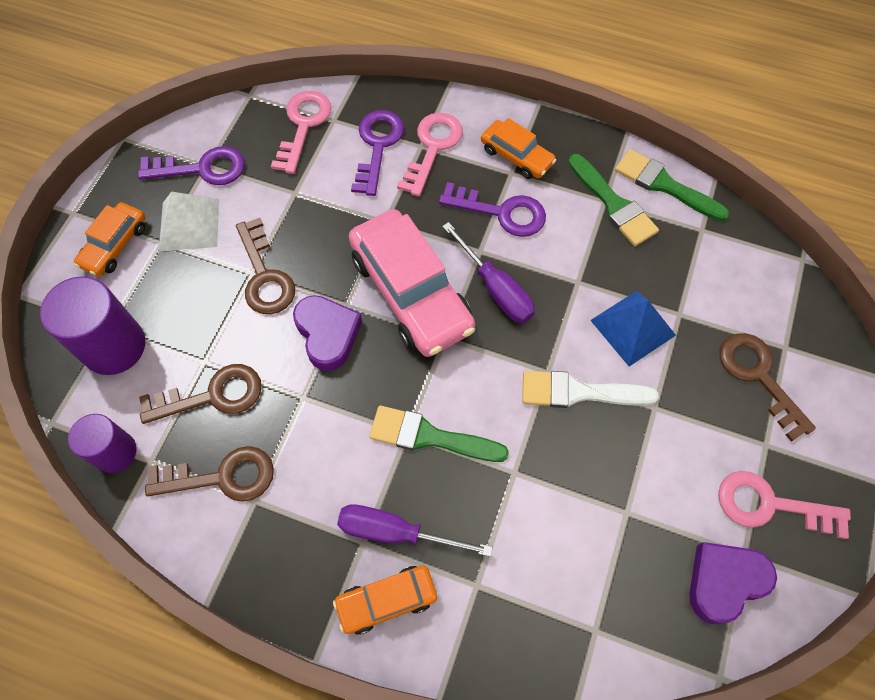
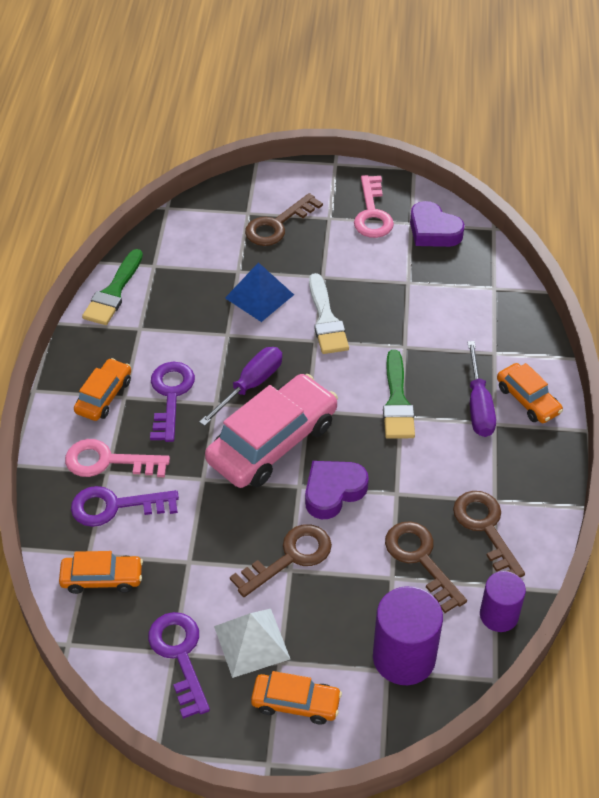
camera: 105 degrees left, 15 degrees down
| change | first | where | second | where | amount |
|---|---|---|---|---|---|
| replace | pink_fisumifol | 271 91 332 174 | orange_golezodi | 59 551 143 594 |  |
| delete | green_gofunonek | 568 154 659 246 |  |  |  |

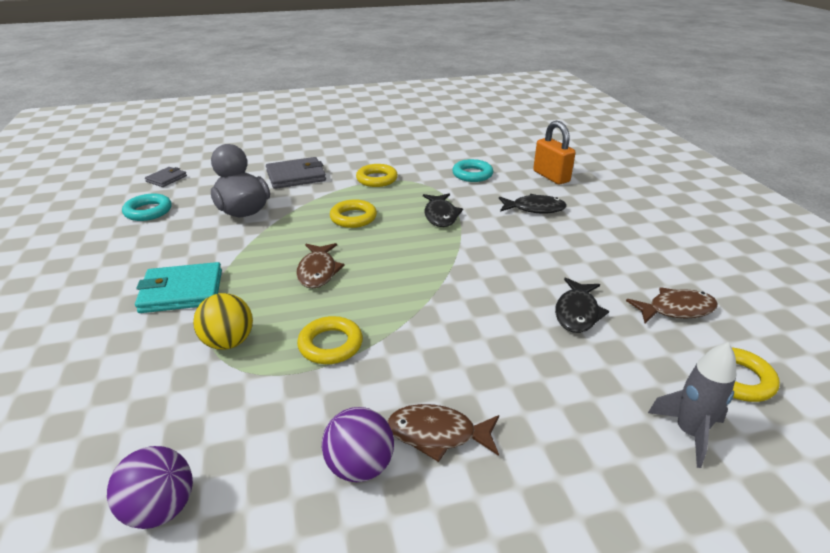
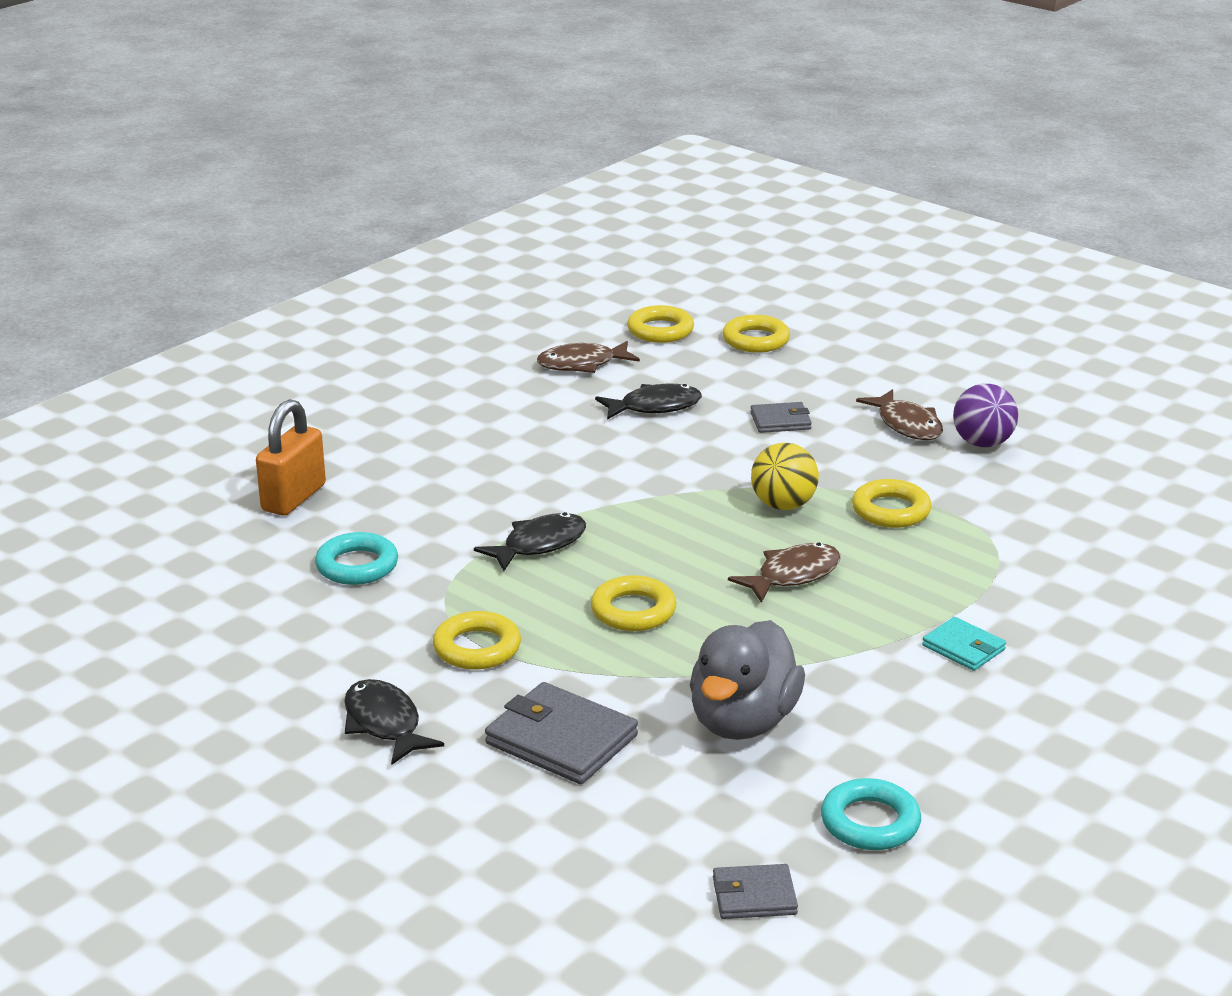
camera: 125 degrees left, 5 degrees down
| change | first | where | second | where | amount |
|---|---|---|---|---|---|
| move | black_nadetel | 499 194 567 214 |  | 344 679 444 765 |  |
| rotate | brown_nadetel | 626 288 718 323 |  | 537 341 640 373 | 60 degrees counterclockwise |
| replace | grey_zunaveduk | 648 342 736 468 | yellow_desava | 723 315 790 353 |  |
| insert |  |  | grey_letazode | 750 402 812 433 |  |
| move | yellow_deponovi | 193 293 253 350 |  | 751 443 819 510 |  |
| resize | turquoise_letazode | 135 262 222 313 |  | 922 617 1006 671 | x0.58 |
| delete | purple_deponovi | 107 446 193 529 |  |  |  |

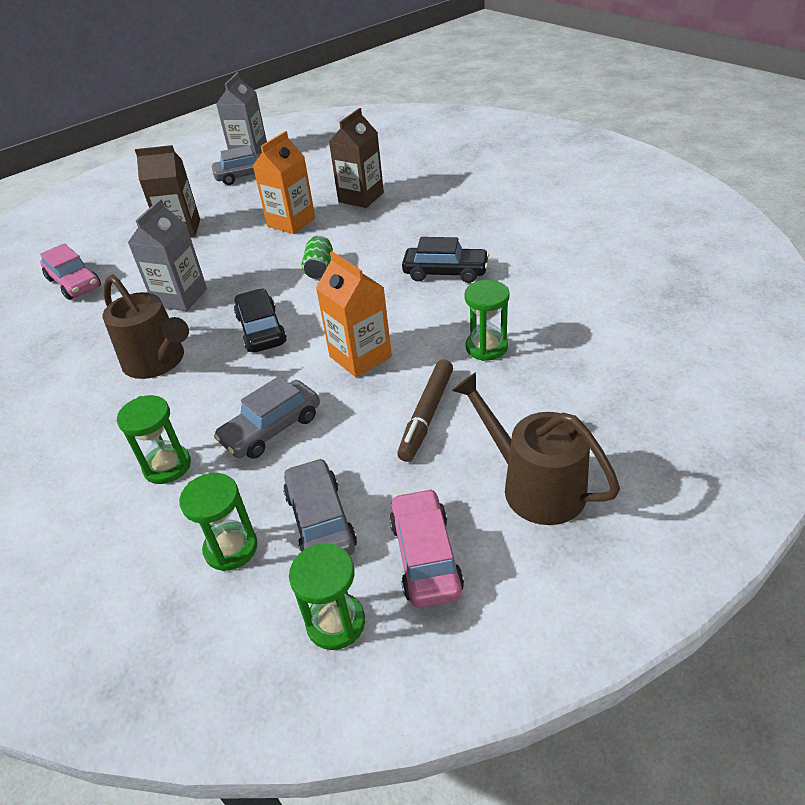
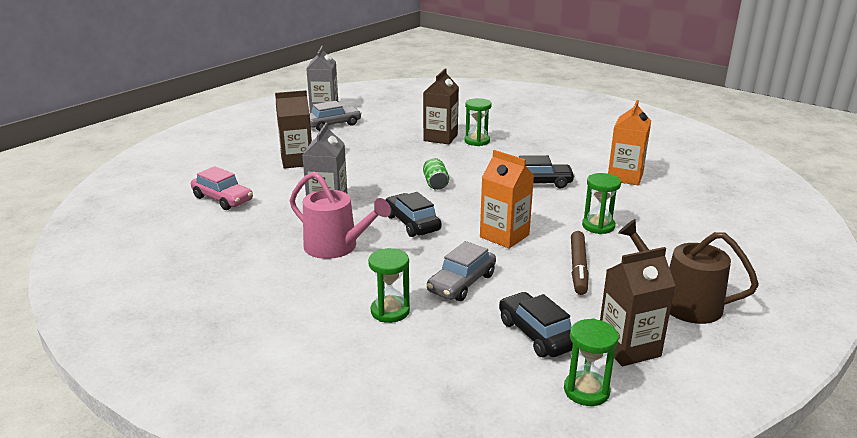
camera: 15 degrees left, 15 degrees down
| change | first | where | second | where | amount |
|---|---|---|---|---|---|
| recolor | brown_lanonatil | 102 275 189 379 | pink_lanonatil | 290 172 391 259 |  |
| move | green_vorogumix | 179 473 257 571 |  | 465 98 491 146 |  |
| recolor | grey_golezodi | 283 458 357 555 | black_golezodi | 499 292 573 357 |  |
| replace | pink_golezodi | 389 488 464 608 | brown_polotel | 600 247 676 366 |  |
| move | orange_polotel | 253 131 315 234 |  | 608 100 651 185 |  |

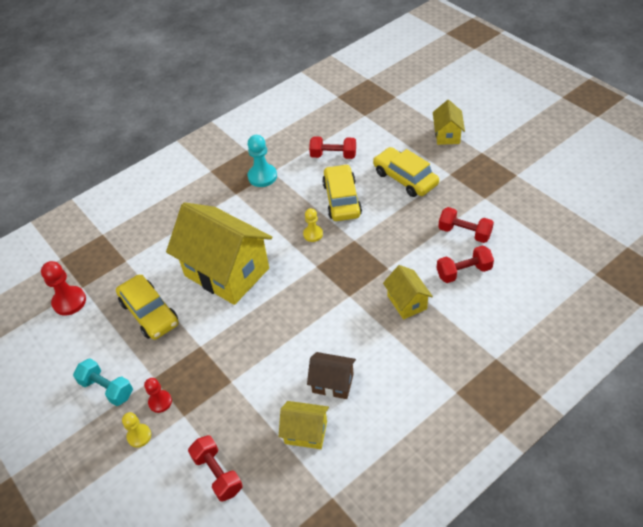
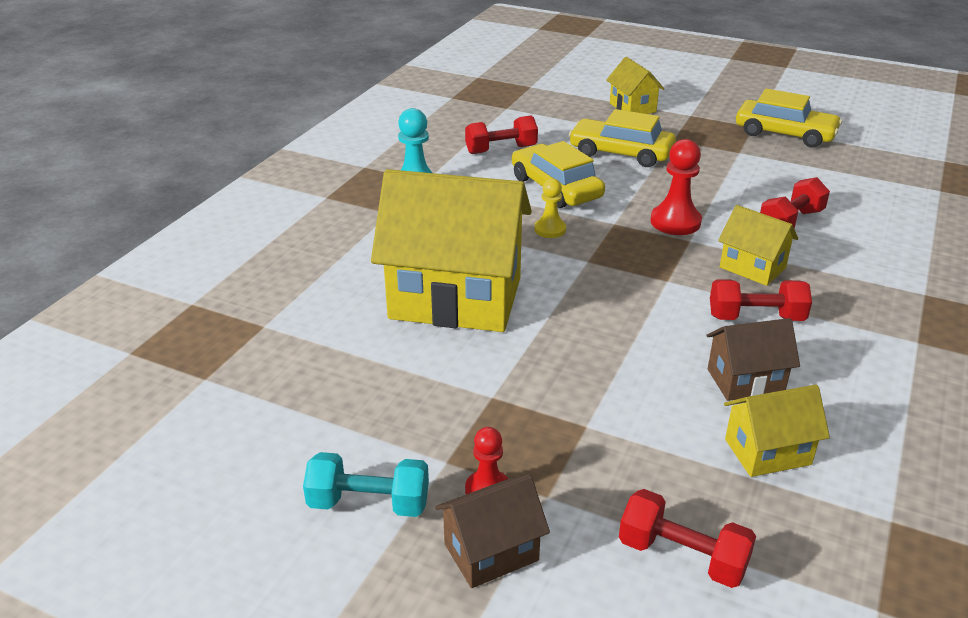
camera: 30 degrees left, 15 degrees down
| change | first | where | second | where | amount |
|---|---|---|---|---|---|
| replace | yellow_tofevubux | 122 412 151 448 | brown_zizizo | 435 474 550 588 |  |
| move | red_tofevubux | 41 261 86 316 |  | 650 139 702 235 |  |
| move | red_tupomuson | 438 207 494 243 |  | 710 279 812 321 |  |
| move | yellow_golezodi | 116 275 179 340 |  | 736 89 842 148 |  |

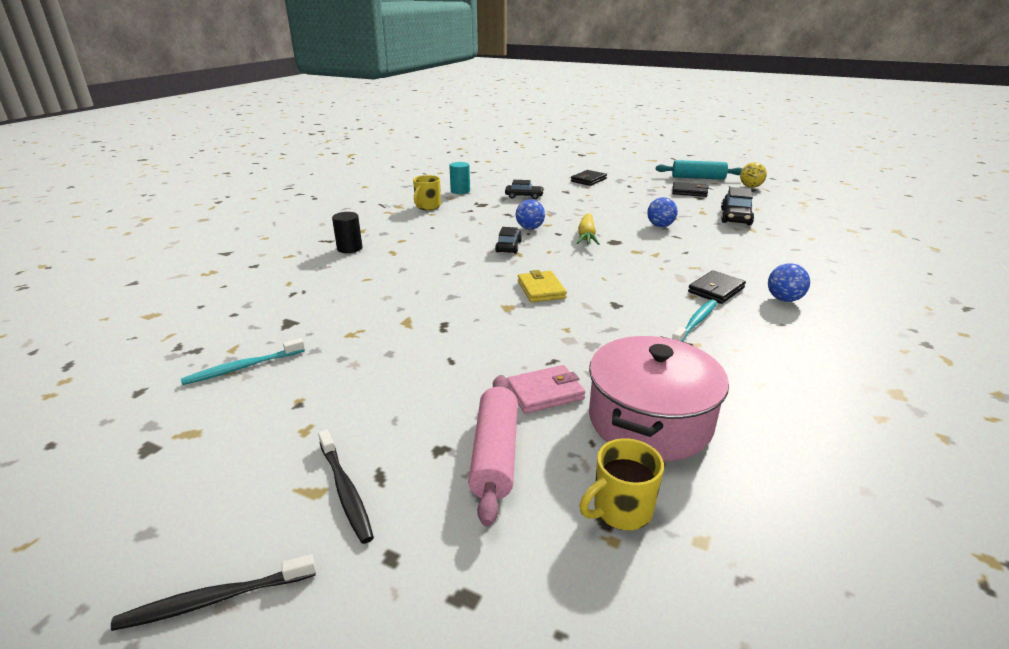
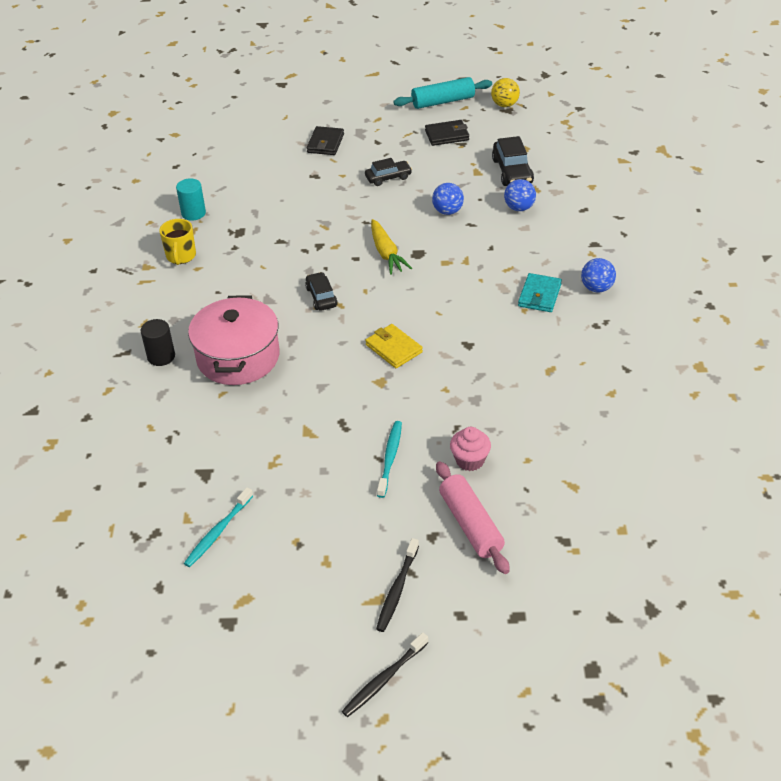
camera: 25 degrees left, 15 degrees up
| change | first | where | second | where | amount |
|---|---|---|---|---|---|
| move | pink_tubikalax | 589 336 729 461 |  | 188 295 280 385 |  |
| move | black_golezodi | 505 180 544 199 |  | 365 158 412 186 |  |
| rotate | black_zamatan | 318 429 374 544 |  | 376 538 419 632 | 75 degrees clockwise |
| move | turquoise_zamatan | 672 299 717 342 |  | 377 421 402 498 |  |
| replace | pink_letazode | 507 365 586 414 | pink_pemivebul | 450 427 491 471 |  |
| move | blue_deponovi | 516 199 545 230 |  | 504 179 536 211 |  |
| recolor | black_letazode | 688 270 746 304 | turquoise_letazode | 518 273 562 312 |  |
| delete | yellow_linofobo | 580 438 664 530 |  |  |  |

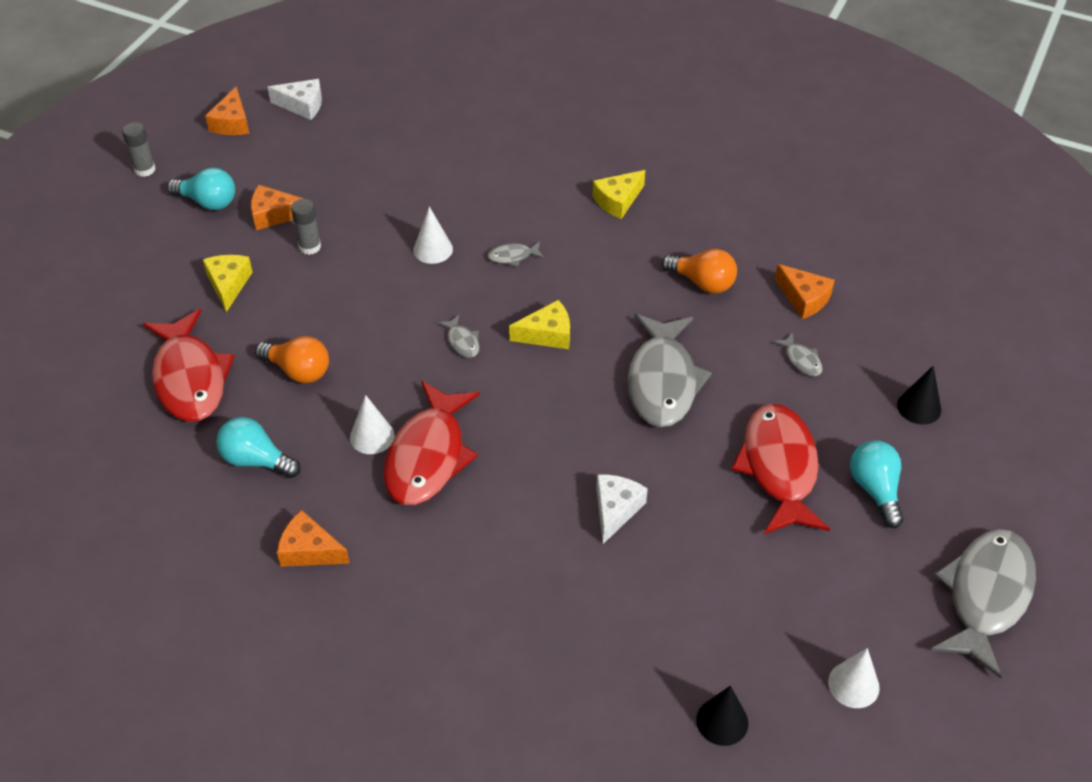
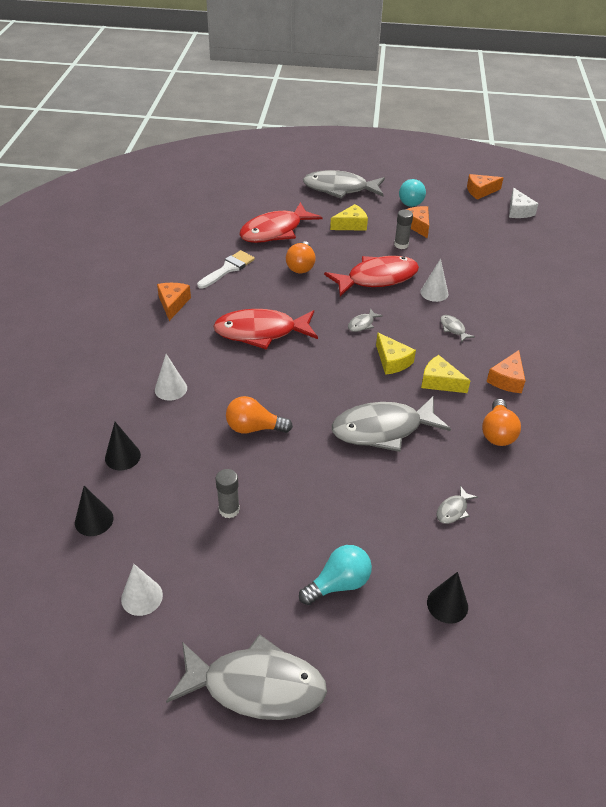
camera: 70 degrees right, 5 degrees down
| change | first | where | second | where | amount |
|---|---|---|---|---|---|
| insert |  |  | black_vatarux | 105 422 141 470 |  |
| move | white_vatarux | 350 395 395 454 |  | 155 354 187 401 |  |
| replace | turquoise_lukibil | 216 417 300 478 | white_gofunonek | 197 250 255 289 |  |
| move | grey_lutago | 122 122 156 177 |  | 216 469 240 518 |  |
| replace | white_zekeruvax | 596 474 648 544 | orange_lukibil | 226 396 293 434 |  |
| insert |  |  | grey_nadetel | 303 170 385 198 |  |
| move | red_nadetel | 732 404 830 534 |  | 324 256 419 297 |  |
| move | yellow_zekeruvax | 593 170 645 219 |  | 421 355 470 393 |  |
| move | orange_zekeruvax | 775 264 835 319 |  | 487 350 525 393 |  |

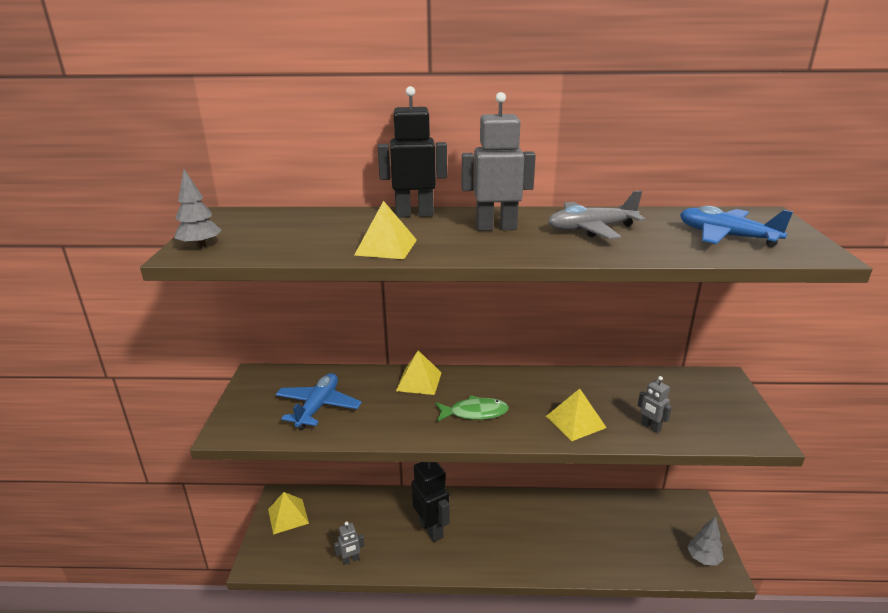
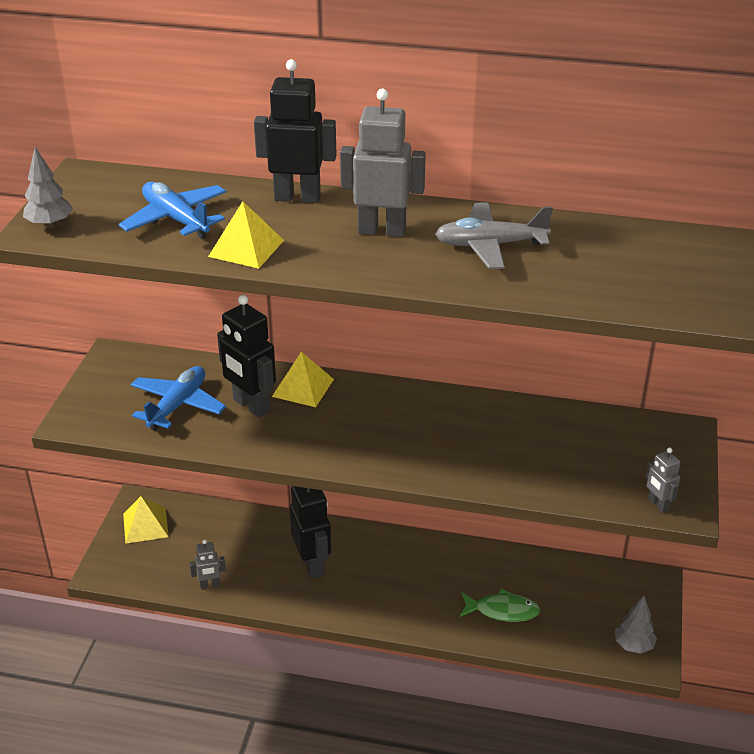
camera: 10 degrees right, 10 degrees up
| change | first | where | second | where | amount |
|---|---|---|---|---|---|
| move | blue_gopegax | 680 206 793 247 |  | 119 182 226 239 |  |
| insert |  |  | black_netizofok | 217 295 276 418 |  |
| move | green_nadetel | 435 395 509 422 |  | 460 588 540 622 |  |
| move | grey_netizofok | 638 376 672 433 |  | 646 448 681 513 |  |
| delete | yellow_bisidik | 546 389 607 441 |  |  |  |

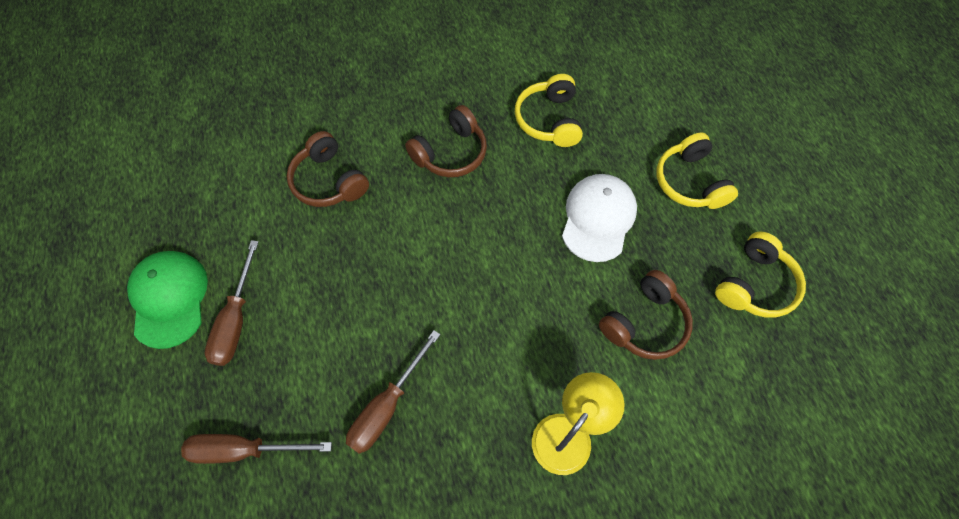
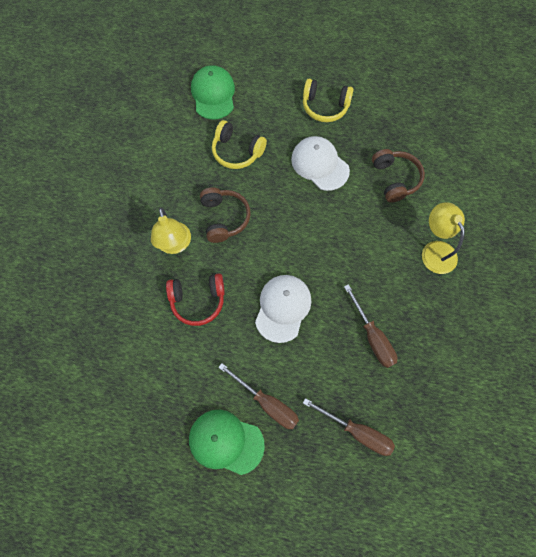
camera: 60 degrees left, 5 degrees up
| change | first | where | second | where | amount |
|---|---|---|---|---|---|
| insert |  |  | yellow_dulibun | 151 208 191 254 |  |
| recolor | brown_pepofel | 287 131 369 207 | red_pepofel | 166 274 225 326 |  |
| insert |  |  | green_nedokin | 191 65 235 119 |  |
| insert |  |  | white_nedokin | 255 275 311 343 |  |
| rotate | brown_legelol | 181 434 332 464 |  | 303 398 395 456 | 90 degrees counterclockwise |
| delete | yellow_pepofel | 715 232 806 318 |  |  |  |

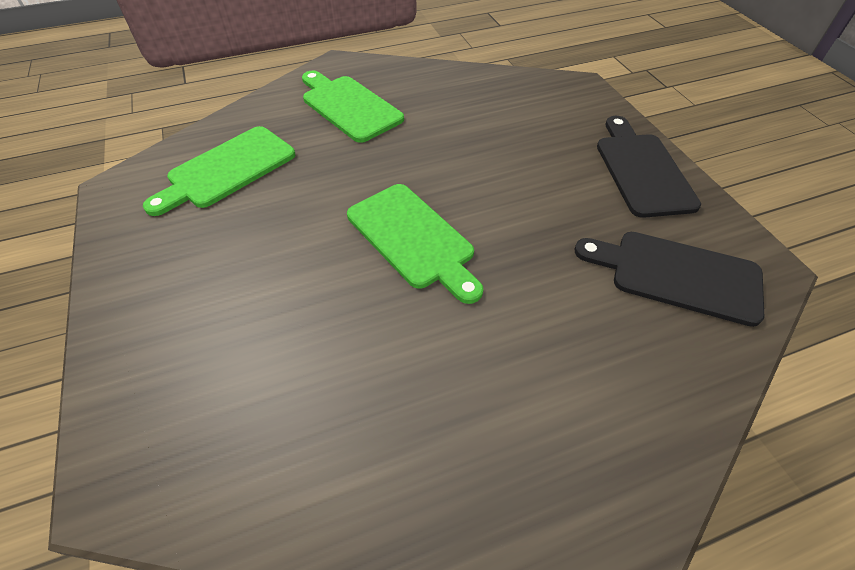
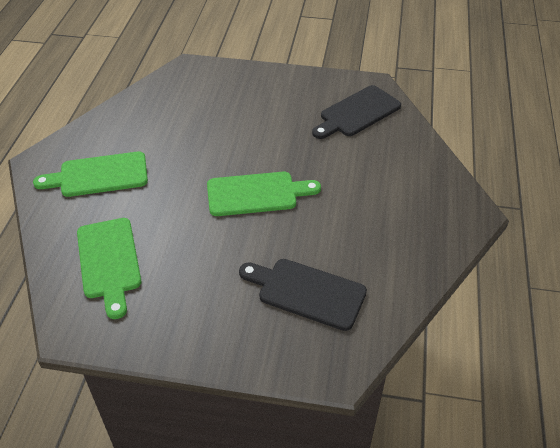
camera: 60 degrees left, 5 degrees down
| change | first | where | second | where | amount |
|---|---|---|---|---|---|
| move | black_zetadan | 597 116 701 218 |  | 239 259 367 331 |  |

